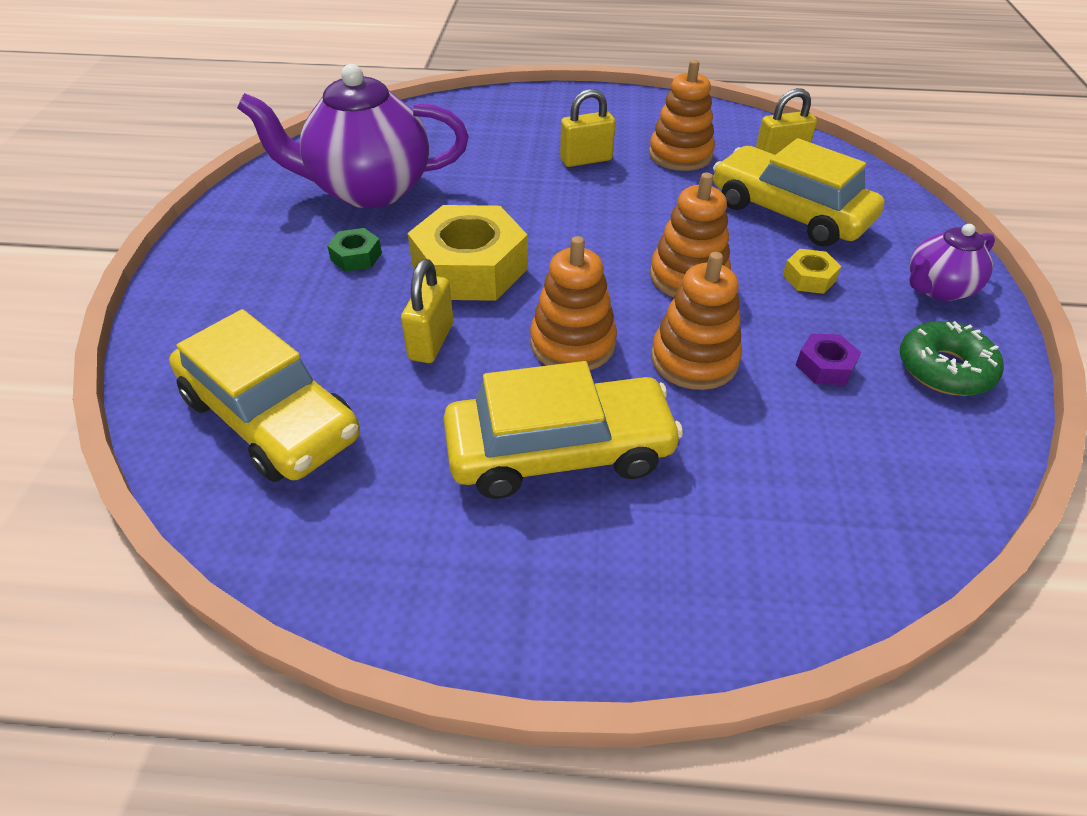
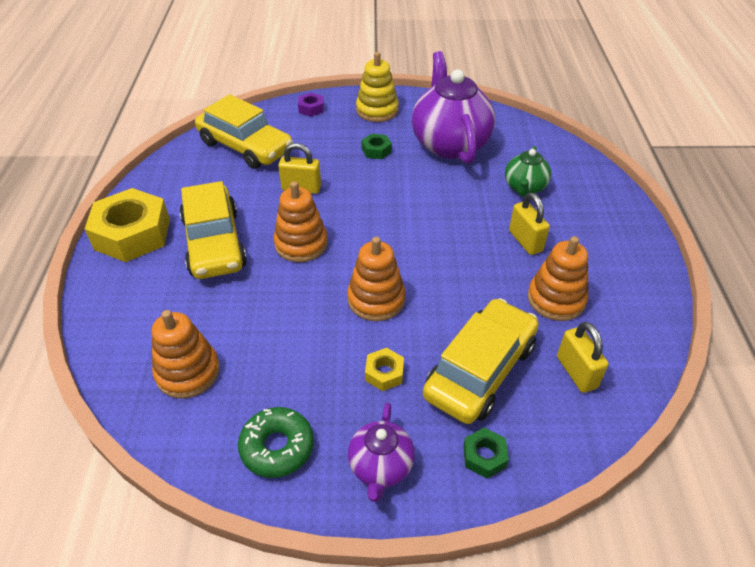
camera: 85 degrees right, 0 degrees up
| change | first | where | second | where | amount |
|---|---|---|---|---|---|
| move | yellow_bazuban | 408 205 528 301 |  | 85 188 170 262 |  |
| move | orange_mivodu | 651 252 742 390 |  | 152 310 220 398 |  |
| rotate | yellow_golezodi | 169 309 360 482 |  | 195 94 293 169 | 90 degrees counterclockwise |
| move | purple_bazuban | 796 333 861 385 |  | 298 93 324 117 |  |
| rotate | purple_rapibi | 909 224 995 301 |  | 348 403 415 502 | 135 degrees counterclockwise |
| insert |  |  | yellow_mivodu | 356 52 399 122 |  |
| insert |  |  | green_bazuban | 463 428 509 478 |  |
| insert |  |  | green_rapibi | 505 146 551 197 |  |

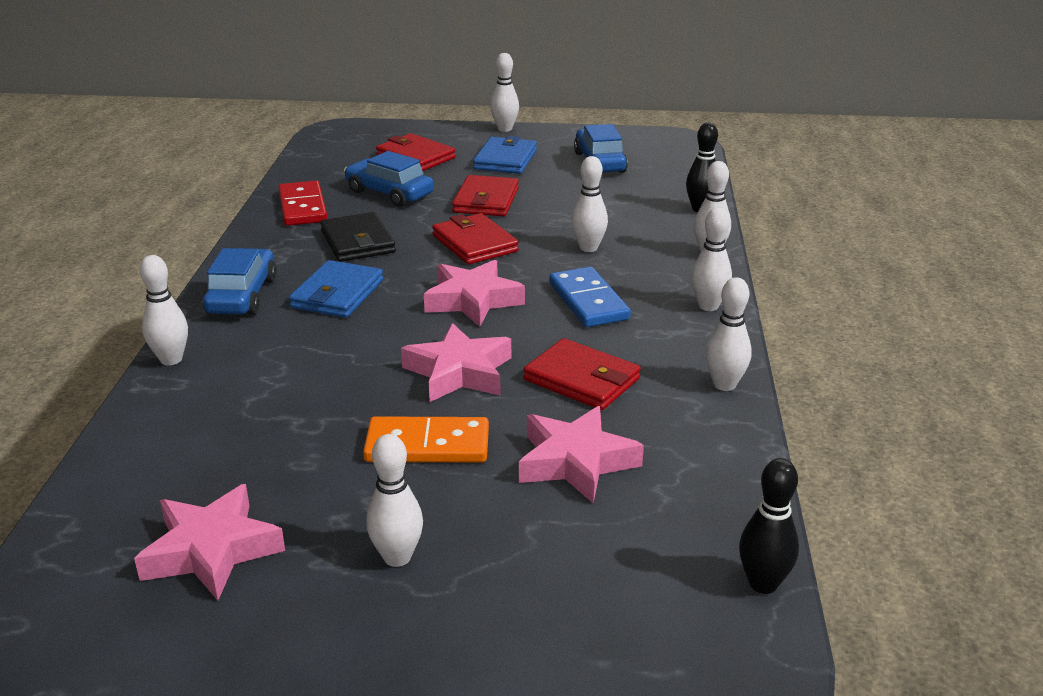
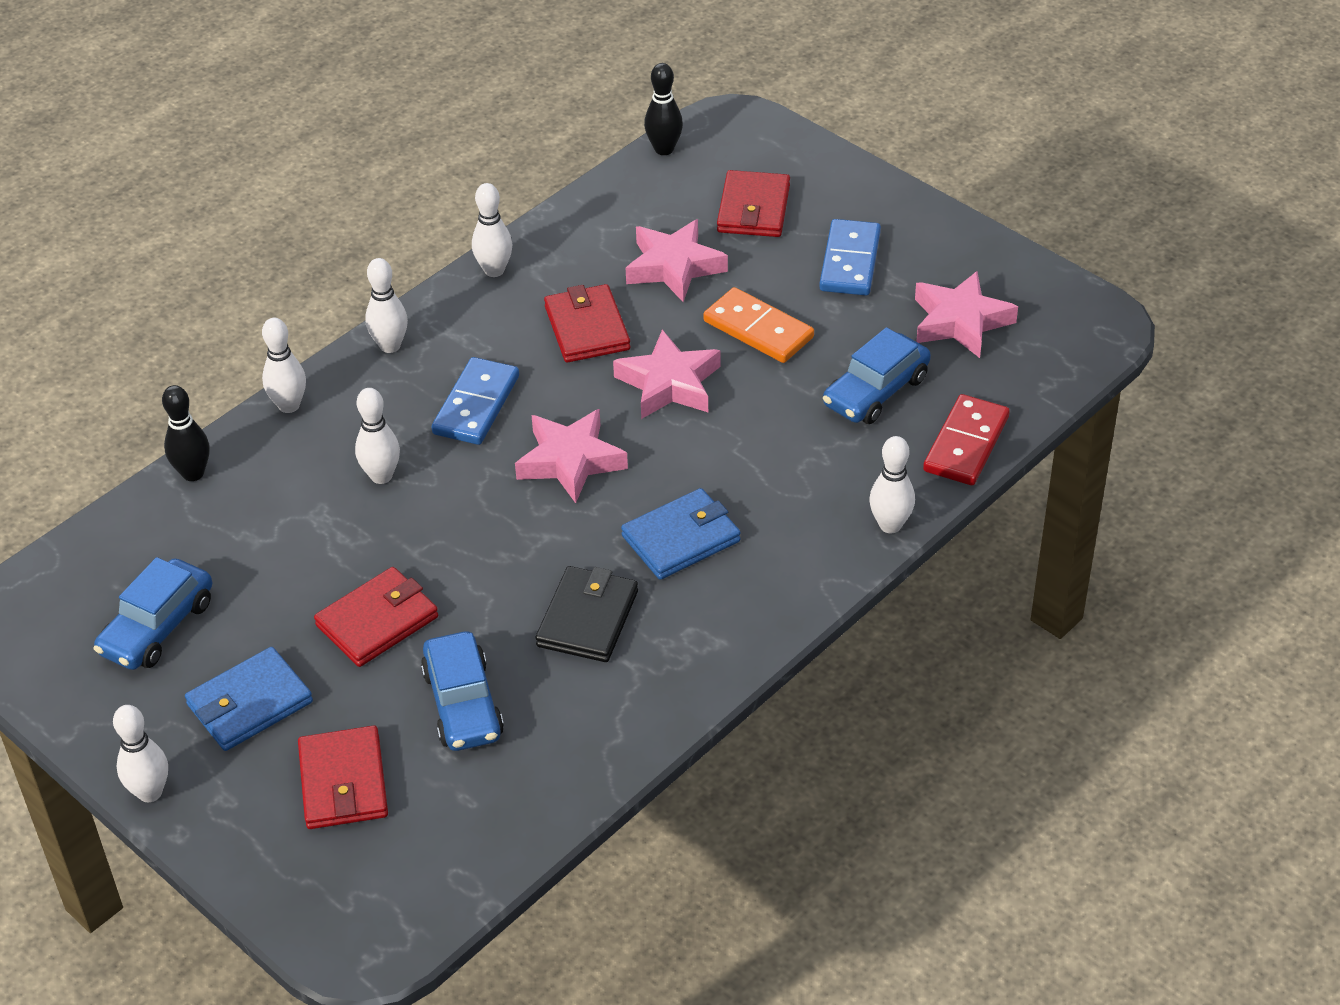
camera: 140 degrees left, 15 degrees up
| change | first | where | second | where | amount |
|---|---|---|---|---|---|
| move | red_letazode | 432 213 519 264 |  | 717 170 790 237 |  |
| replace | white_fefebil | 366 434 423 567 | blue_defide | 819 219 881 295 |  |
| move | blue_golezodi | 203 248 277 315 |  | 823 327 931 424 |  |
| move | red_defide | 278 181 327 226 |  | 923 394 1010 485 |  |

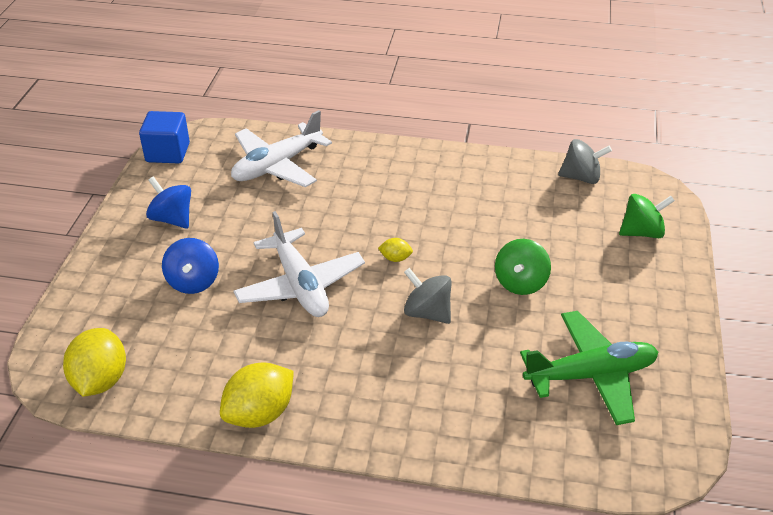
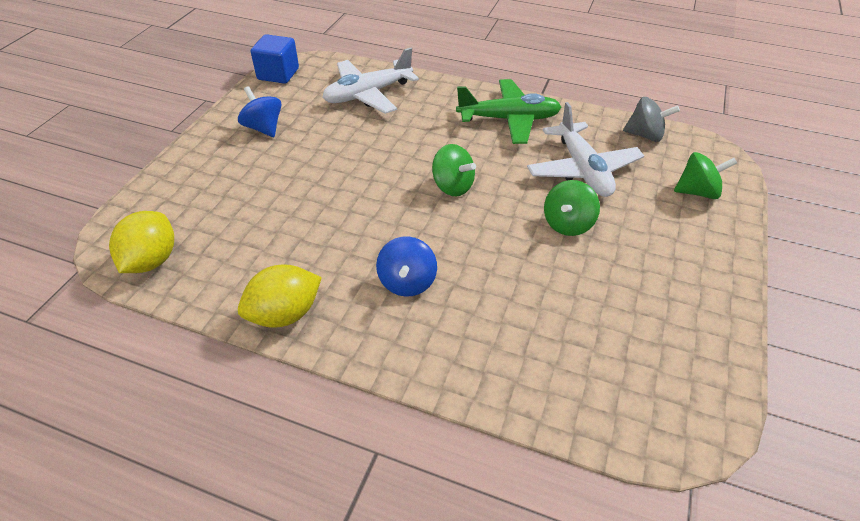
camera: 10 degrees right, 5 degrees up
| change | first | where | second | where | amount |
|---|---|---|---|---|---|
| move | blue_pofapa | 162 238 219 294 |  | 376 236 437 297 |  |
| replace | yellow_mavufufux | 378 238 413 262 | green_pofapa | 432 144 476 196 |  |
| move | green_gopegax | 520 311 658 425 |  | 456 79 562 144 |  |
| move | white_gopegax | 234 211 365 317 |  | 527 102 644 197 |  |
| delete | grey_pofapa | 404 268 451 324 |  |  |  |

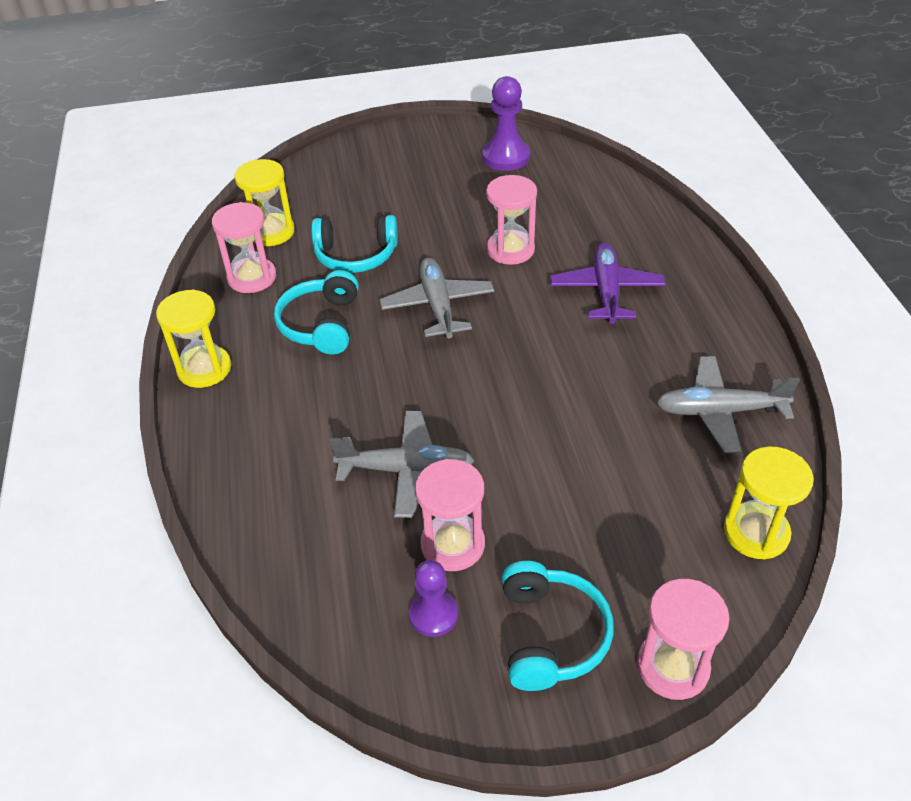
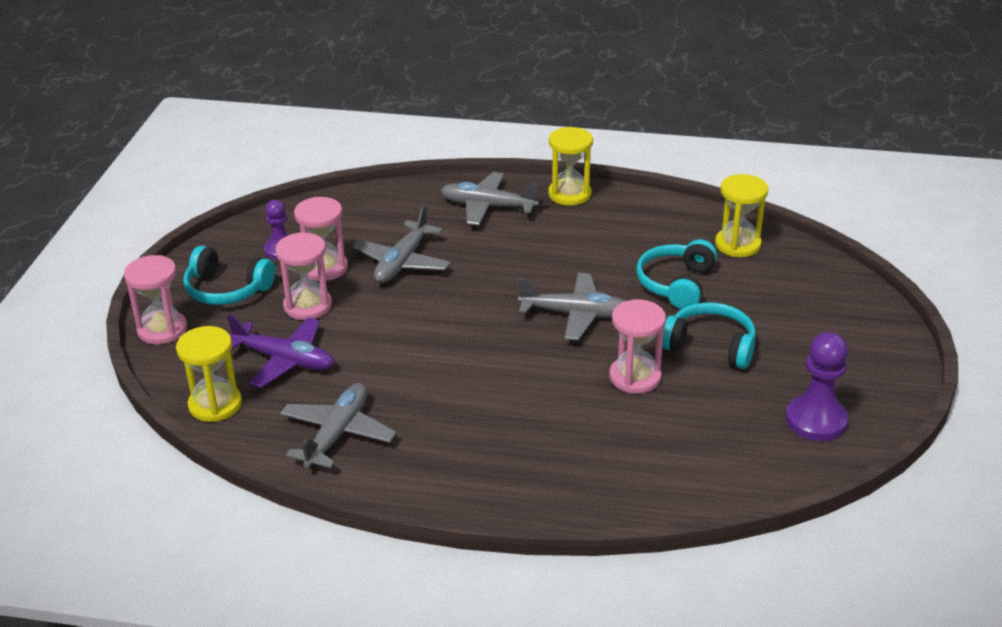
camera: 110 degrees right, 10 degrees down
| change | first | where | second | where | amount |
|---|---|---|---|---|---|
| move | purple_gopegax | 550 243 666 324 |  | 227 314 334 388 |  |
| move | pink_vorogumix | 212 202 276 293 |  | 275 232 332 320 |  |
| insert |  |  | grey_gopegax | 440 172 539 225 |  |
| move | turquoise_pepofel | 274 270 359 355 |  | 662 302 756 369 |  |

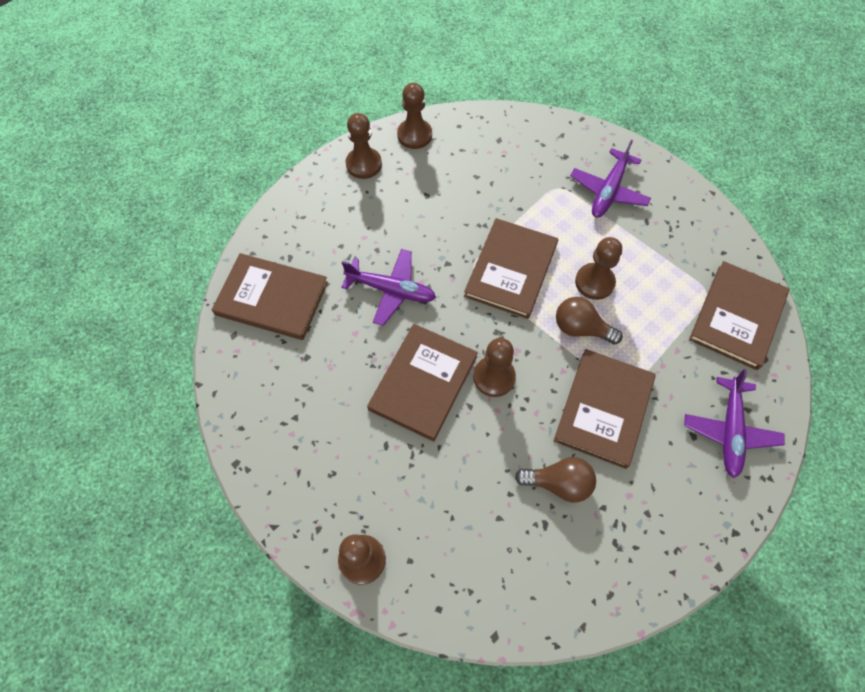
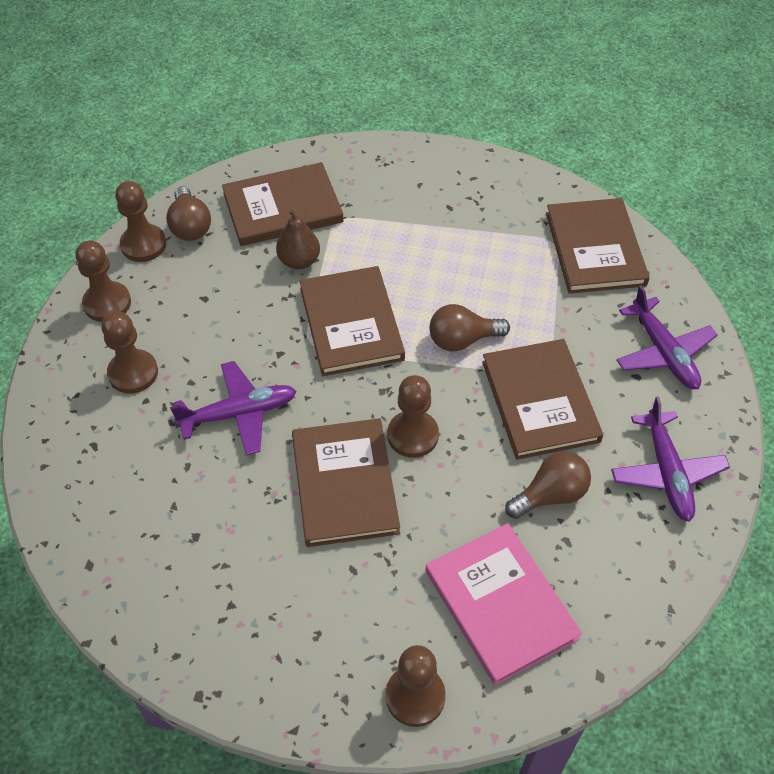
camera: 35 degrees left, 10 degrees down
| change | first | where | second | where | amount |
|---|---|---|---|---|---|
| move | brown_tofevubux | 575 237 622 300 |  | 101 311 158 394 |  |
| insert |  |  | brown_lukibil | 166 187 211 241 |  |
| move | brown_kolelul | 211 253 328 340 |  | 222 162 344 246 |  |
| insert |  |  | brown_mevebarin | 276 209 320 269 |  |
| insert |  |  | pink_kolelul | 425 523 582 685 |  |
| move | purple_gopegax | 570 140 651 218 |  | 611 396 730 522 |  |

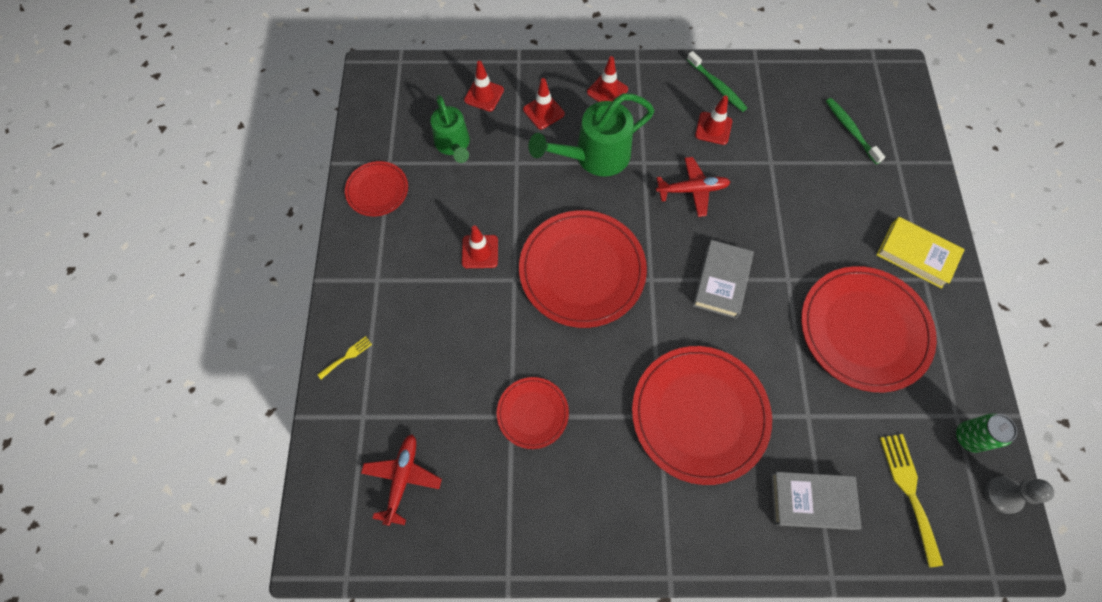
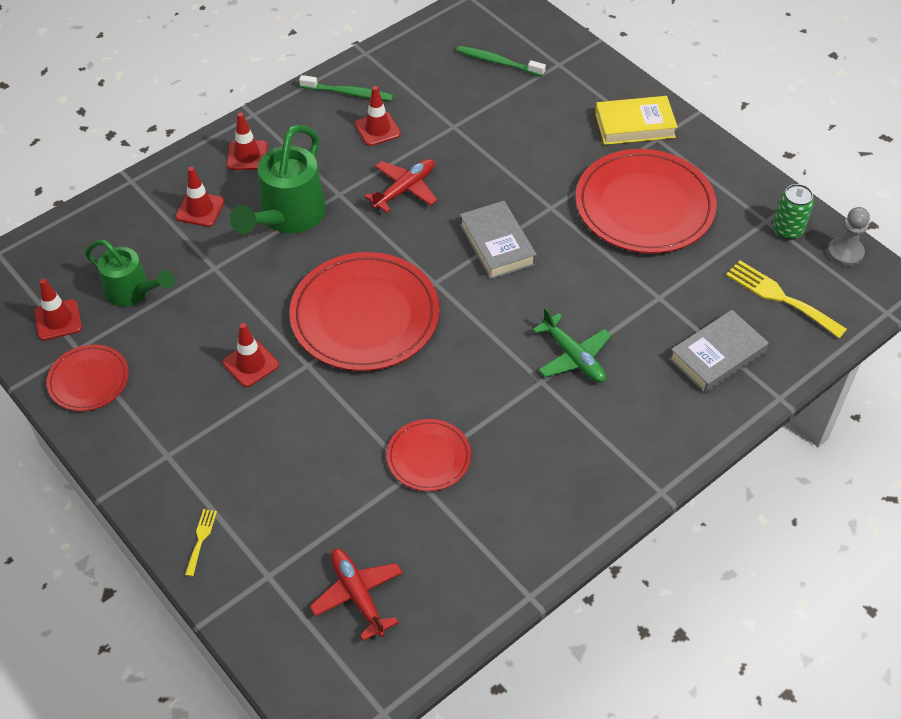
camera: 40 degrees left, 15 degrees down
| change | first | where | second | where | amount |
|---|---|---|---|---|---|
| move | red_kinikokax | 464 61 504 112 |  | 34 279 82 340 |  |
| replace | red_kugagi | 632 346 772 485 | green_gopegax | 533 307 612 382 |  |

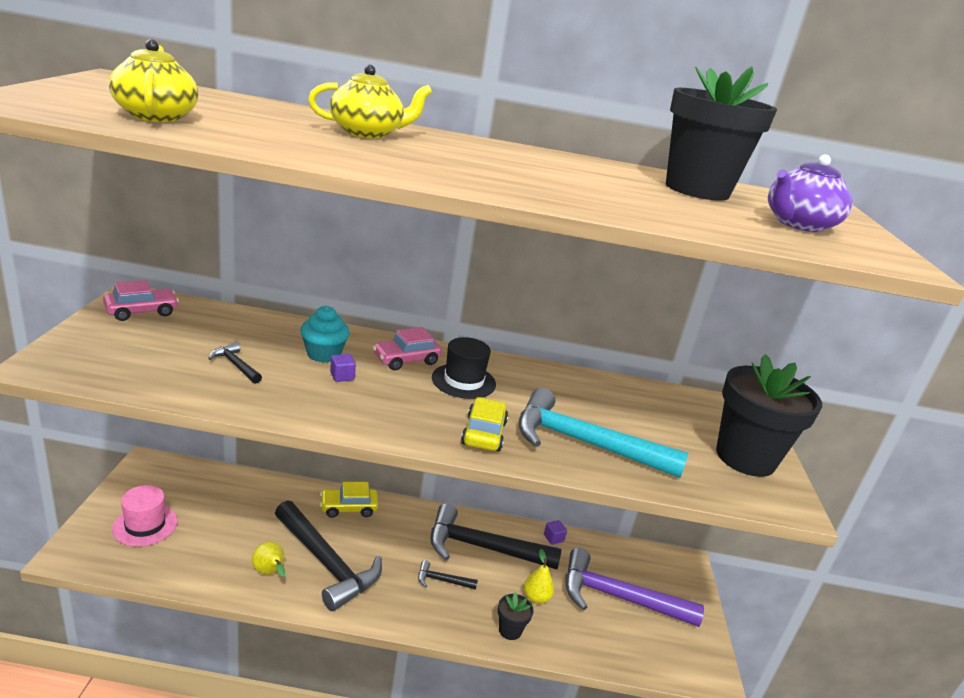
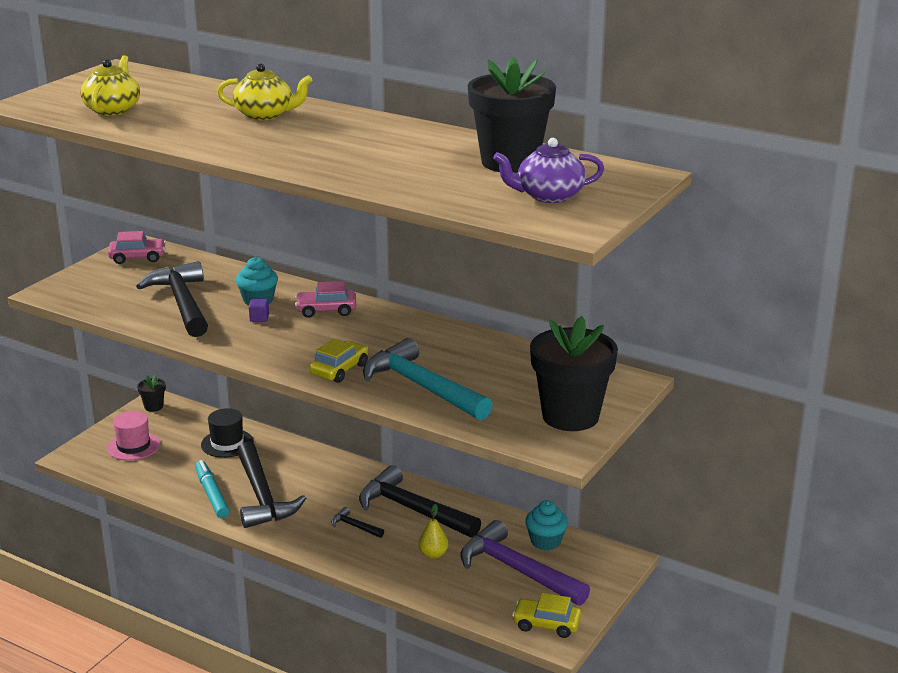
camera: 30 degrees right, 0 degrees up
| change | first | where | second | where | amount |
|---|---|---|---|---|---|
| resize | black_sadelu | 208 342 262 384 |  | 136 261 208 337 | x2.34 |
| move | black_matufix | 498 592 534 640 |  | 137 375 166 412 |  |
| replace | yellow_mevebarin | 252 542 285 577 | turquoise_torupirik | 195 460 230 518 |  |
| move | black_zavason | 432 337 496 399 |  | 201 408 254 458 |  |
| move | yellow_golezodi | 320 482 378 518 |  | 512 593 581 638 |  |
| insert |  |  | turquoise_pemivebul | 525 500 568 550 |  |
| delete | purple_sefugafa | 544 520 567 545 |  |  |  |

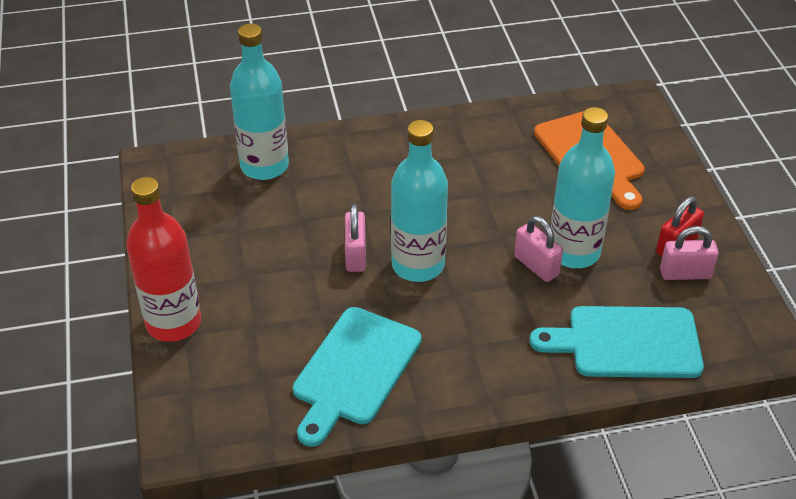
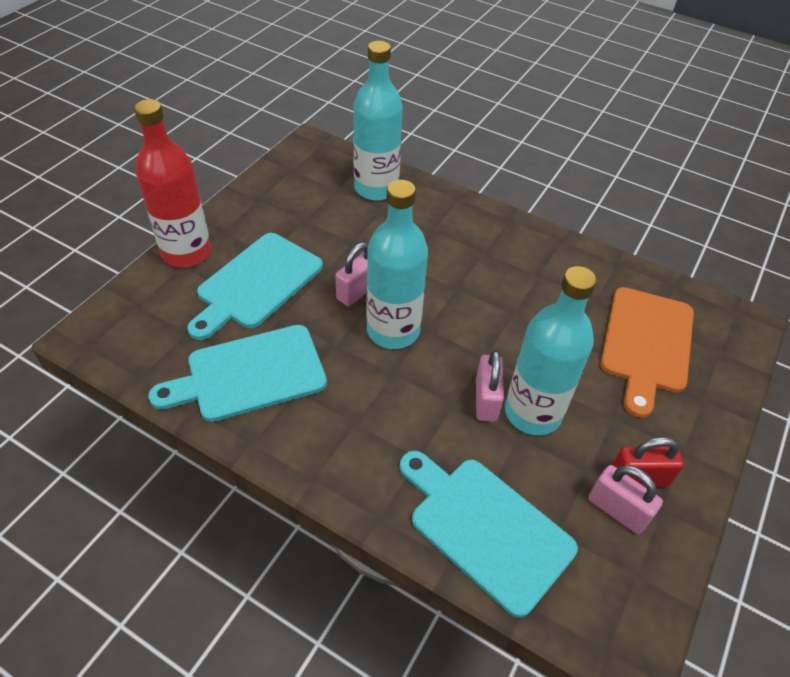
camera: 40 degrees right, 5 degrees up
| change | first | where | second | where | amount |
|---|---|---|---|---|---|
| insert |  |  | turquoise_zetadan | 187 233 323 340 |  |

